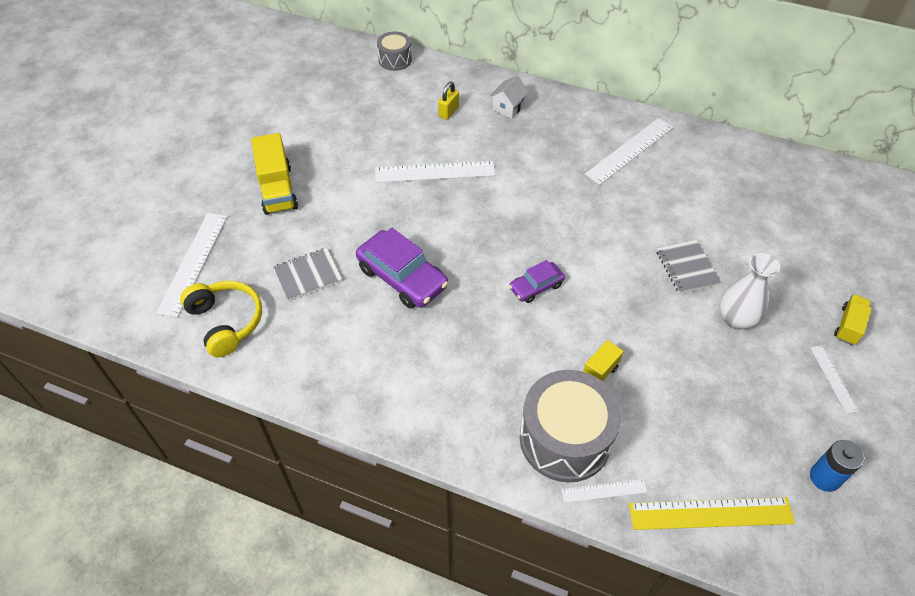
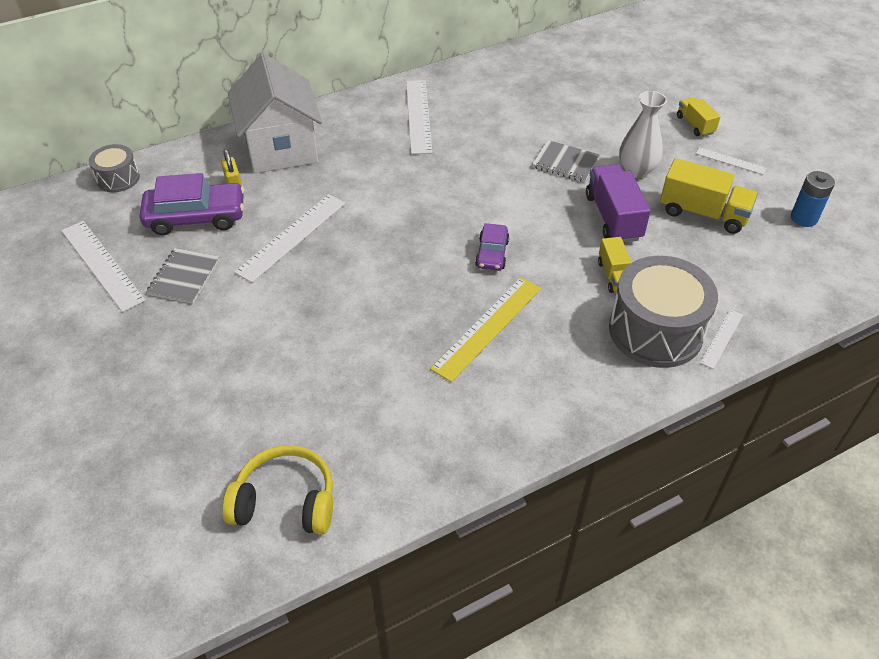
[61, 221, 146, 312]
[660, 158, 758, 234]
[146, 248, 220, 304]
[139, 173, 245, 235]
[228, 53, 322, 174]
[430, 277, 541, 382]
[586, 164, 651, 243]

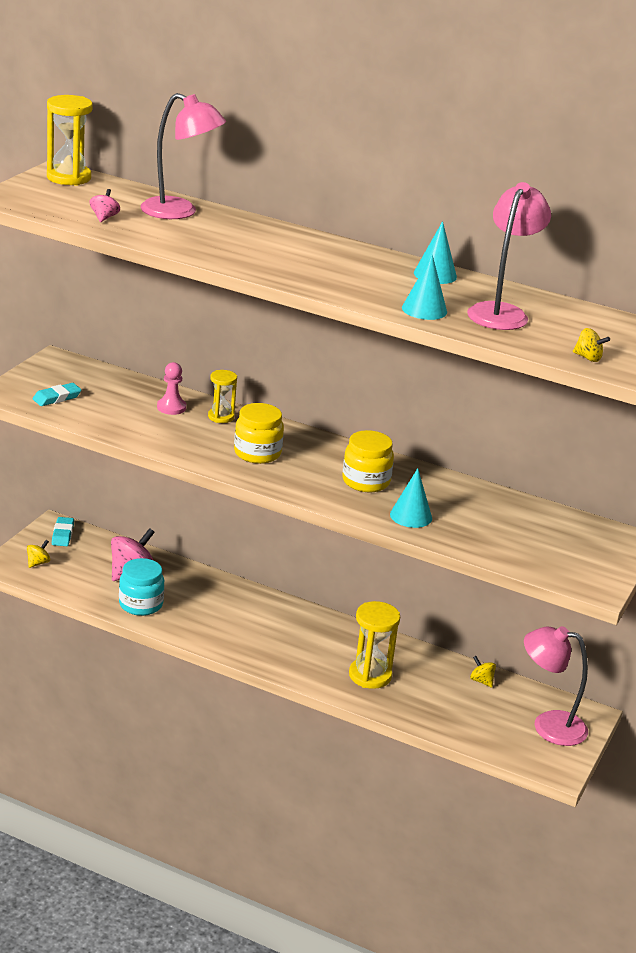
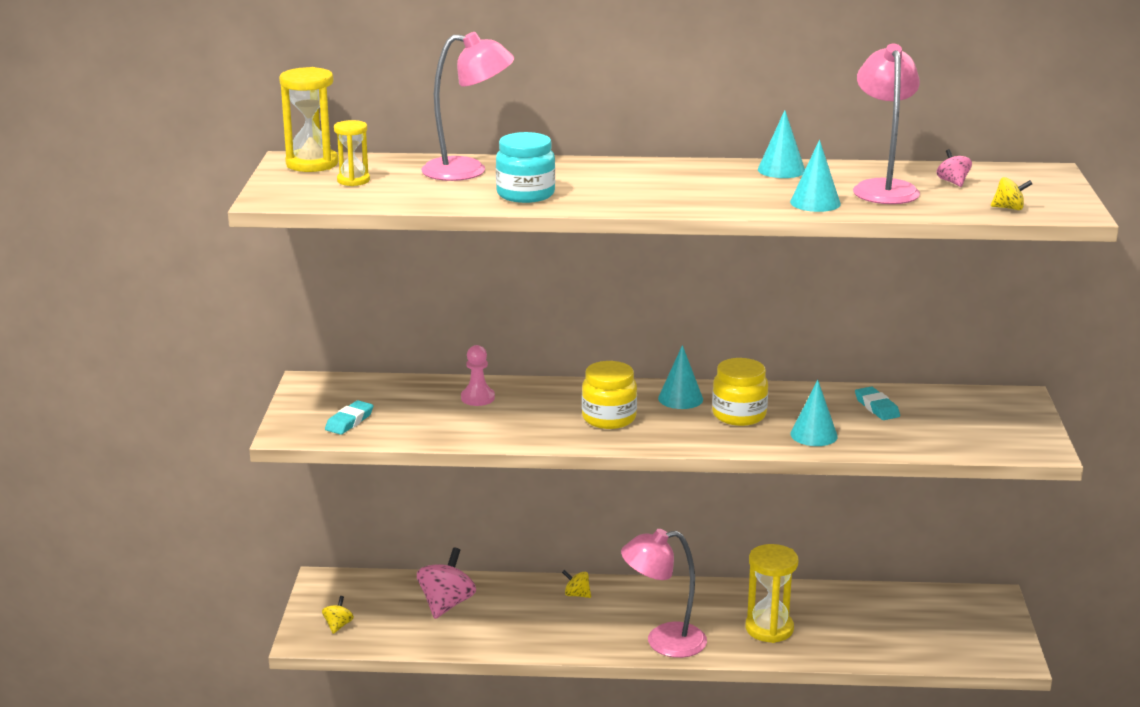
[855, 387, 900, 420]
[937, 149, 972, 187]
[496, 132, 555, 203]
[334, 120, 370, 186]
[562, 570, 591, 598]
[621, 529, 707, 658]
[658, 345, 703, 409]

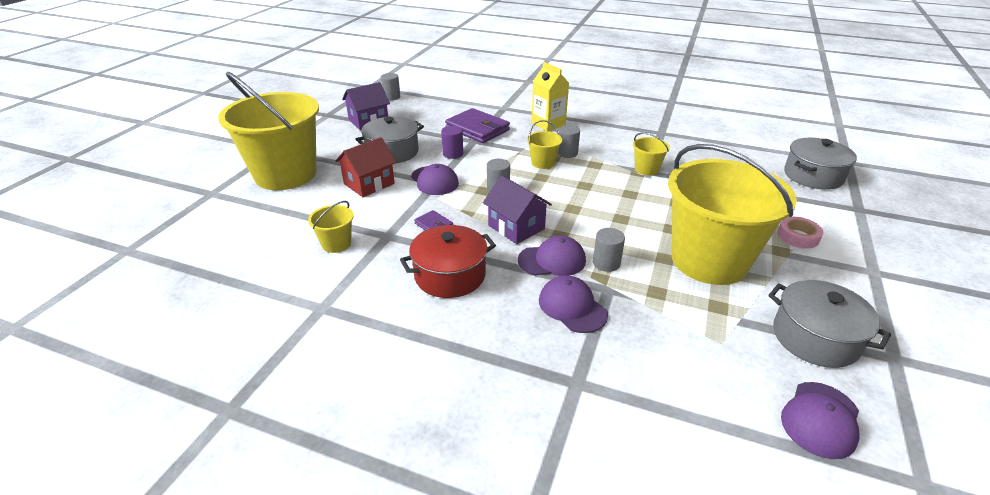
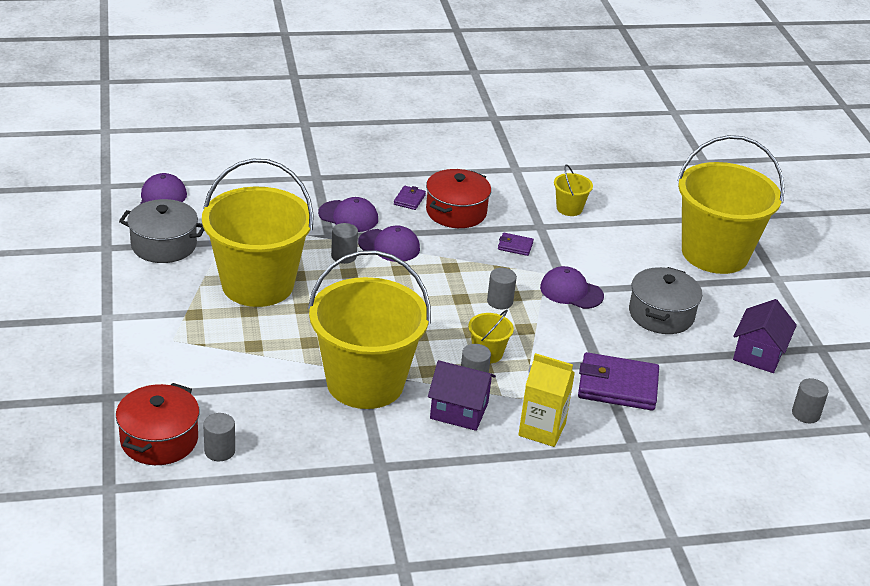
[335, 137, 396, 197] (first image)
[441, 126, 463, 159] (first image)
[428, 360, 496, 431]
[358, 225, 420, 262]
[308, 250, 431, 409]
[777, 216, 823, 249] (first image)
[116, 383, 199, 465]
[203, 413, 235, 461]
[394, 186, 426, 210]

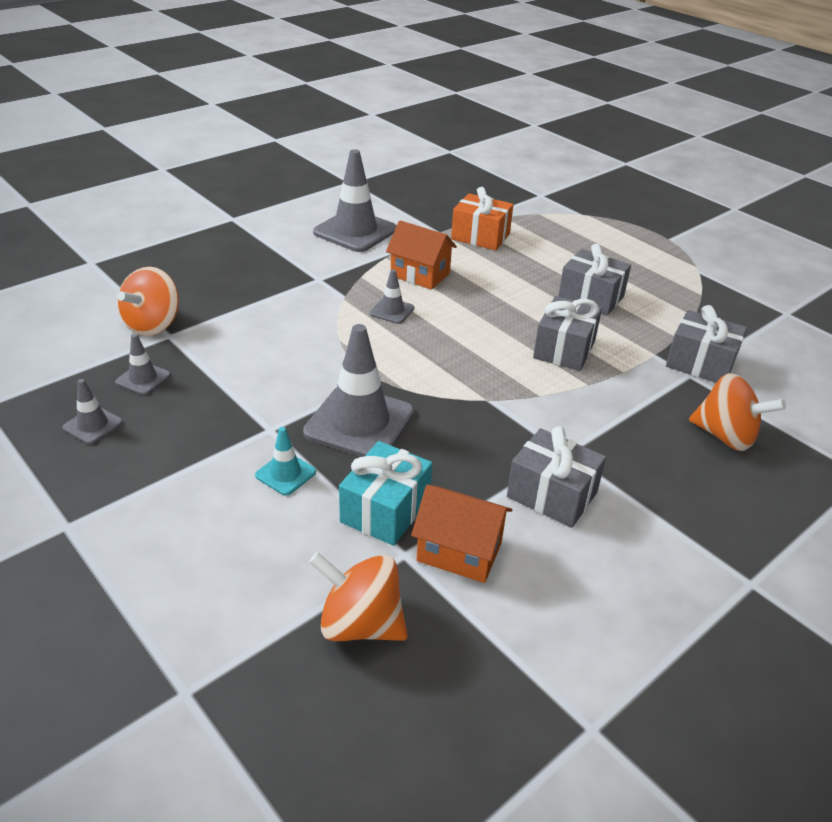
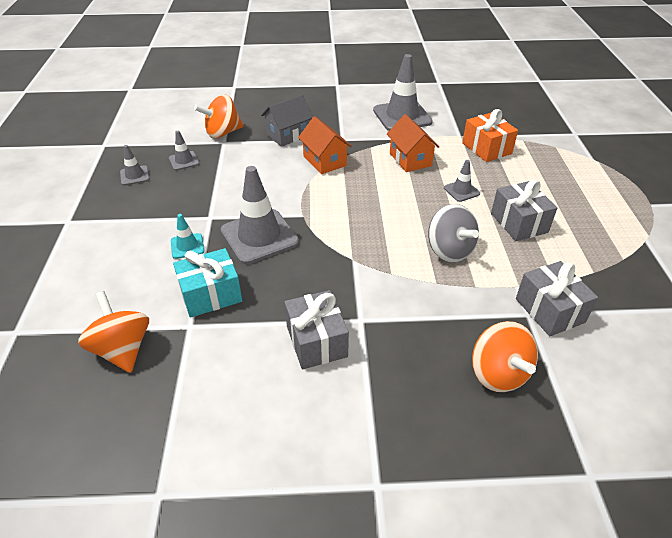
[444, 160, 480, 202]
[298, 116, 352, 174]
[428, 204, 479, 262]
[261, 95, 313, 147]

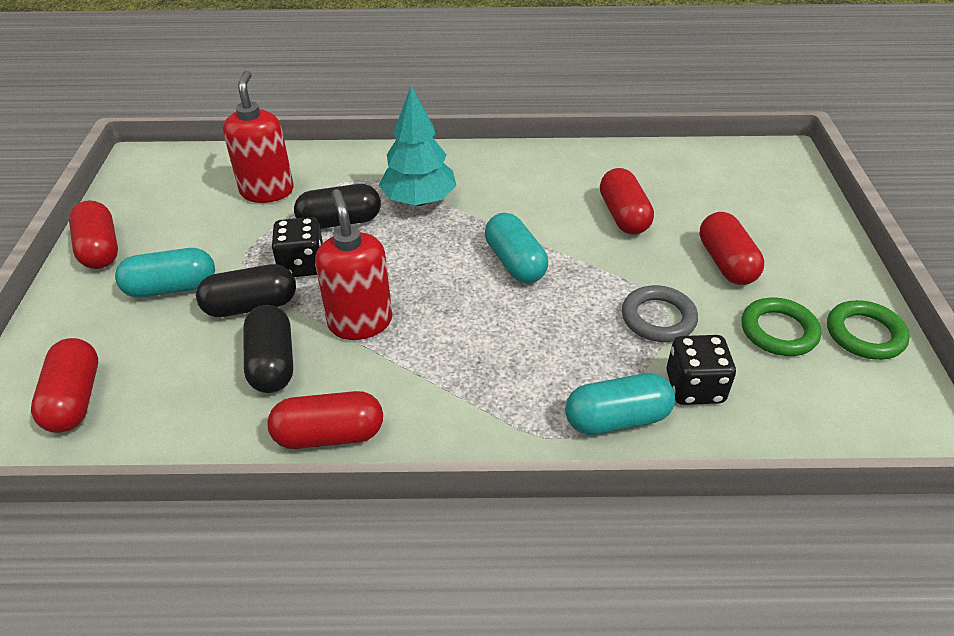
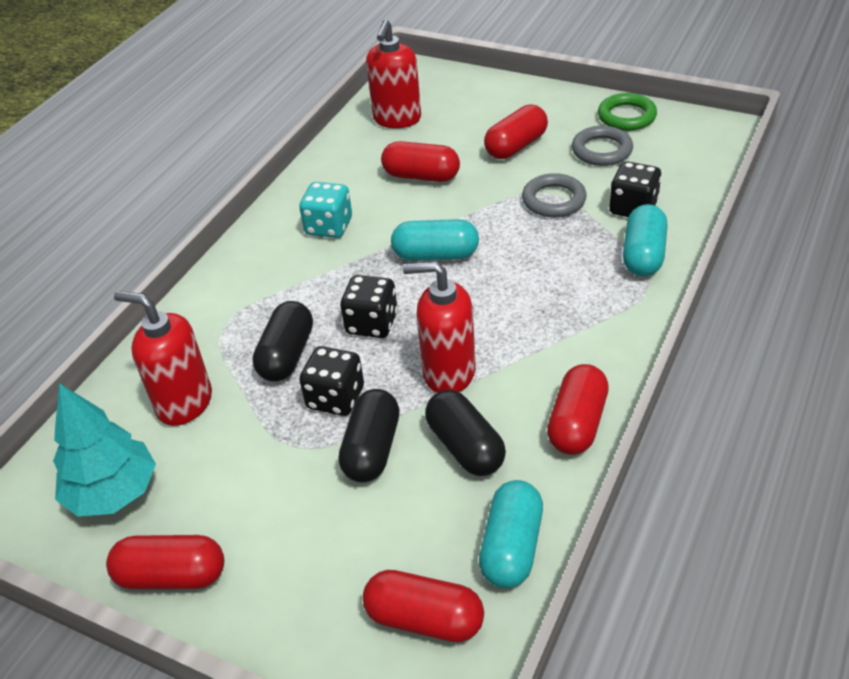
[479, 480, 543, 589]
[425, 390, 506, 476]
[53, 383, 156, 517]
[484, 104, 548, 159]
[572, 126, 633, 166]
[299, 182, 352, 238]
[340, 275, 398, 338]
[366, 20, 421, 128]

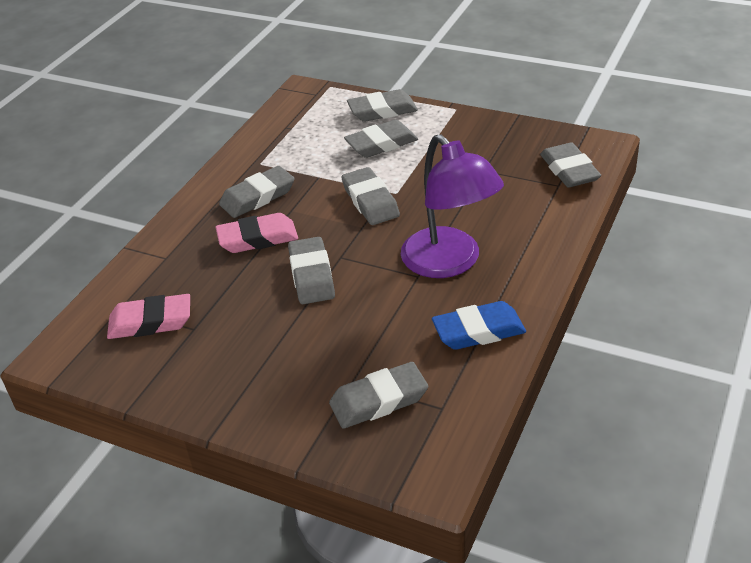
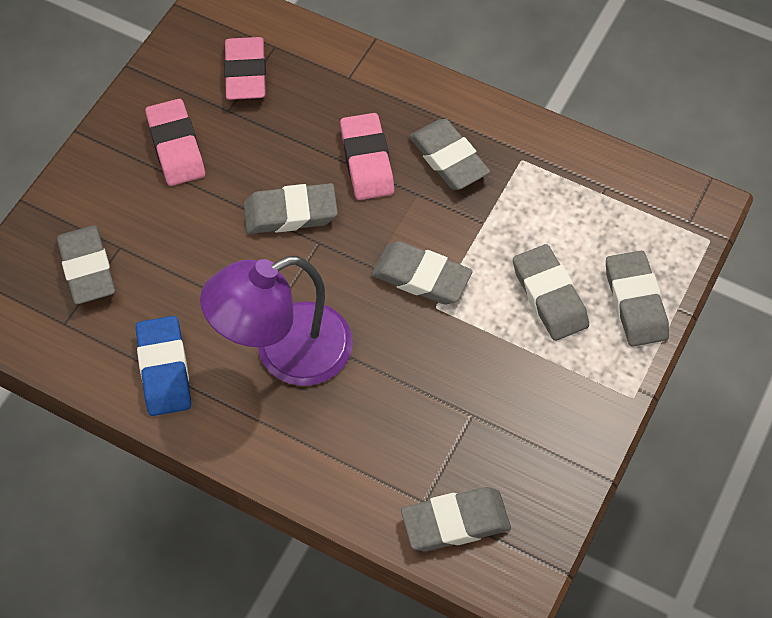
[371, 241, 473, 304]
[145, 99, 205, 186]

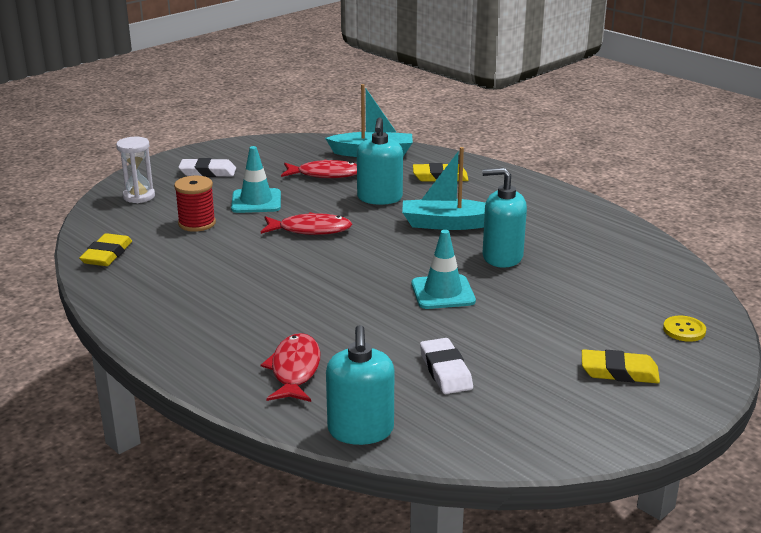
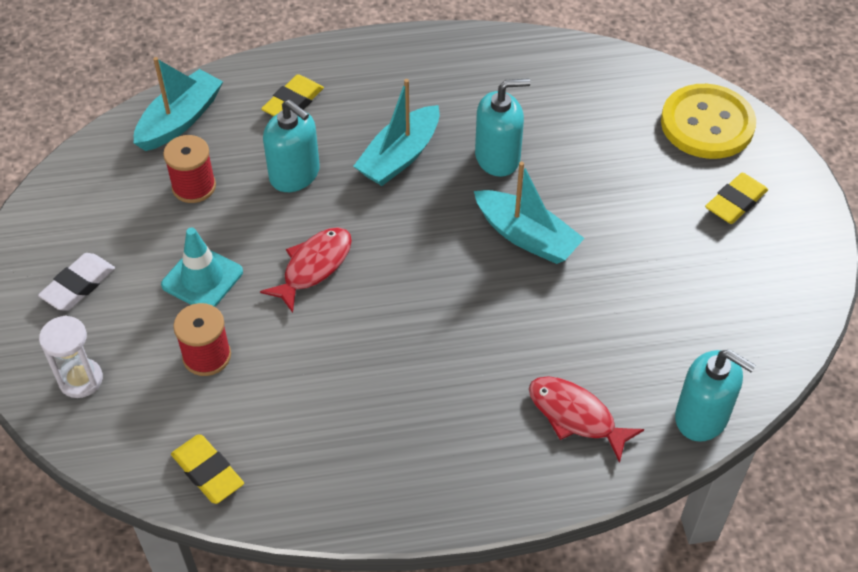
[163, 135, 216, 203]
[474, 162, 585, 264]
[420, 338, 473, 394] (first image)
[475, 78, 530, 177]
[661, 84, 756, 159]

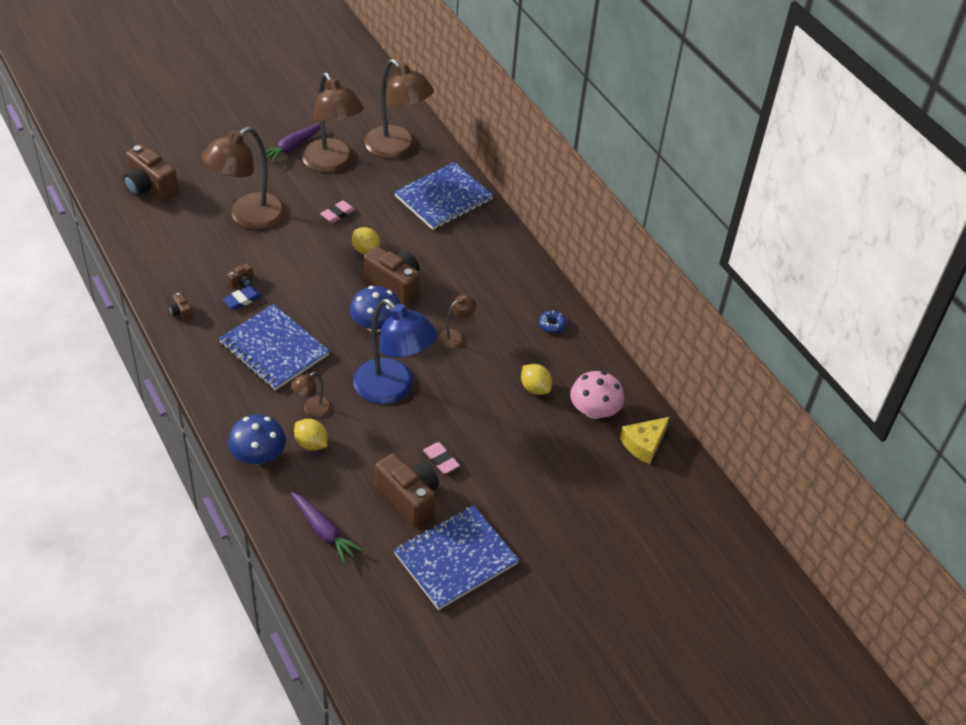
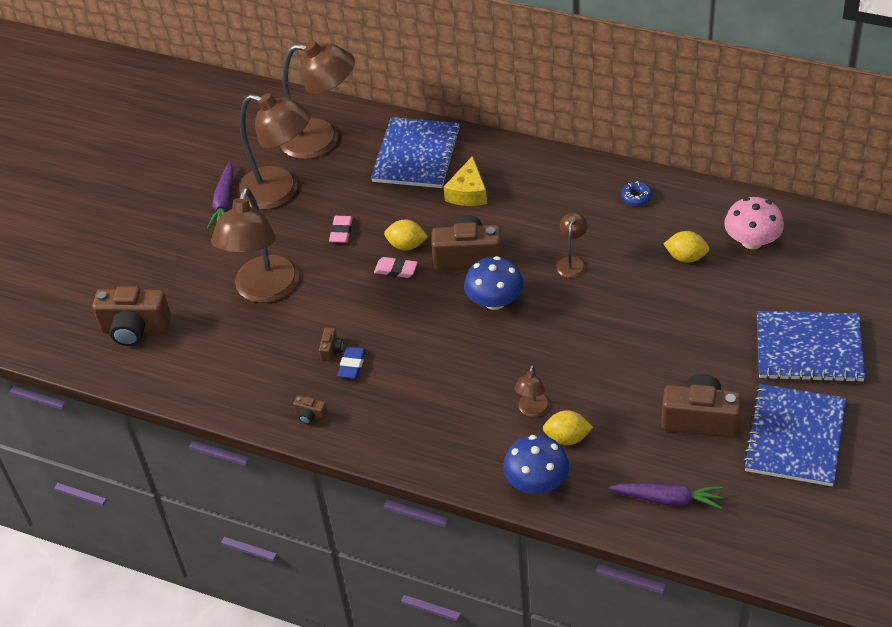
[757, 311, 865, 383]
[353, 299, 437, 404] (first image)
[374, 257, 418, 278]
[444, 156, 487, 206]

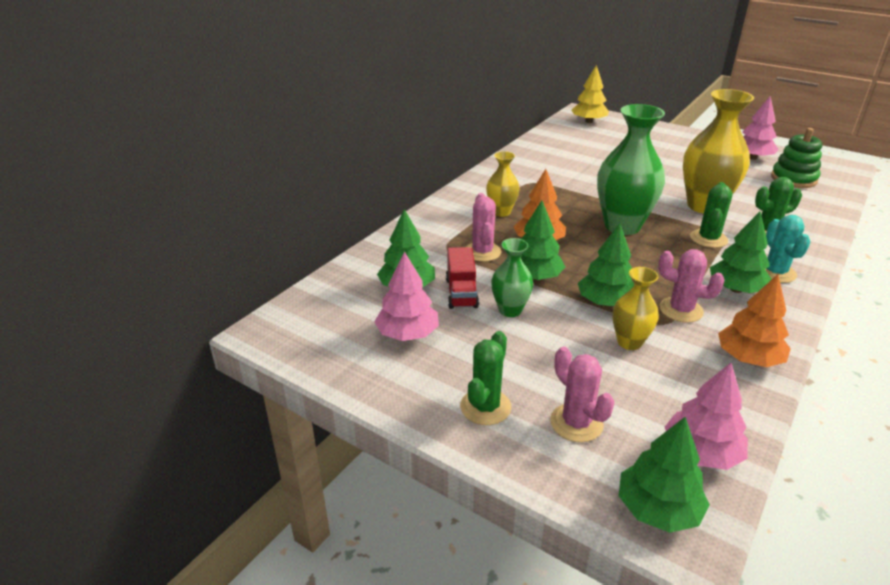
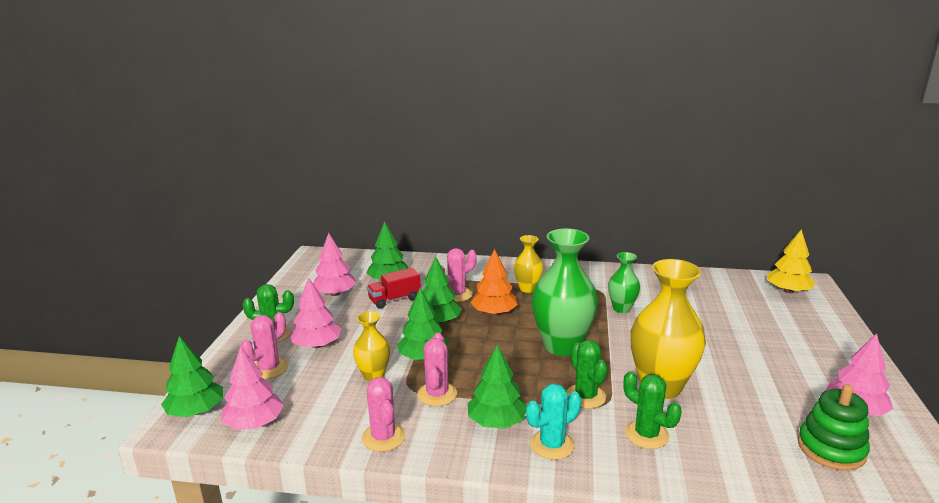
[608, 252, 640, 313]
[566, 340, 608, 409]
[362, 377, 405, 452]
[290, 278, 342, 348]

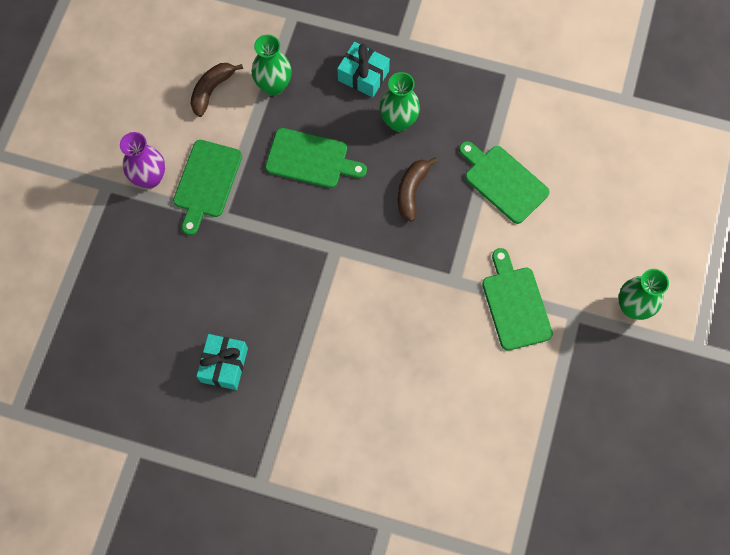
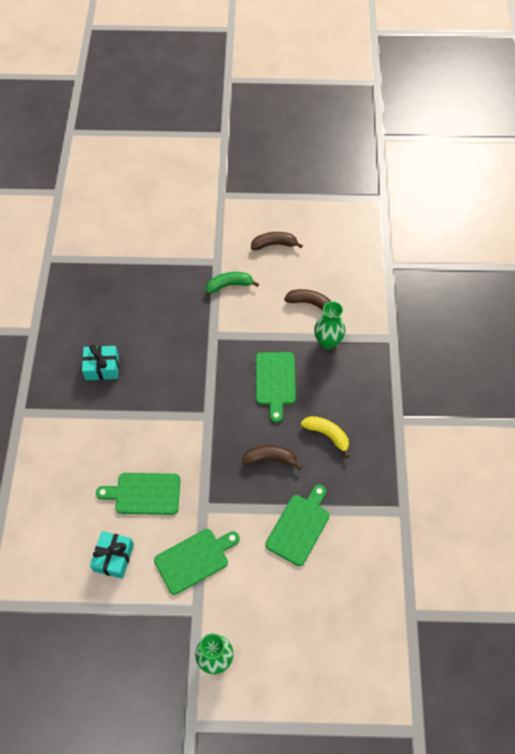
[206, 272, 259, 294]
[96, 473, 180, 515]
[90, 531, 134, 579]
[301, 416, 349, 458]
[251, 232, 303, 250]

